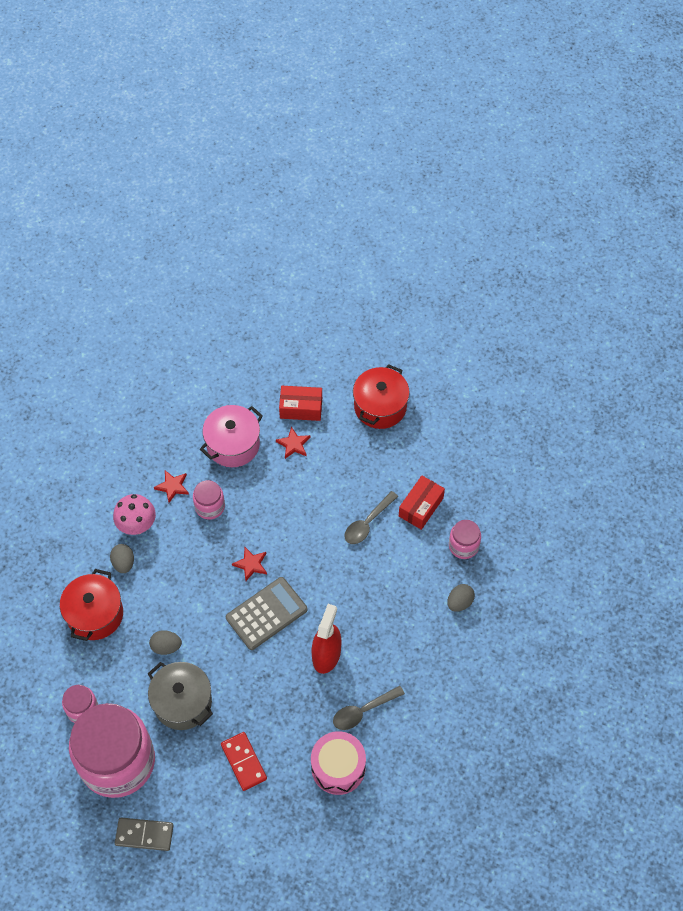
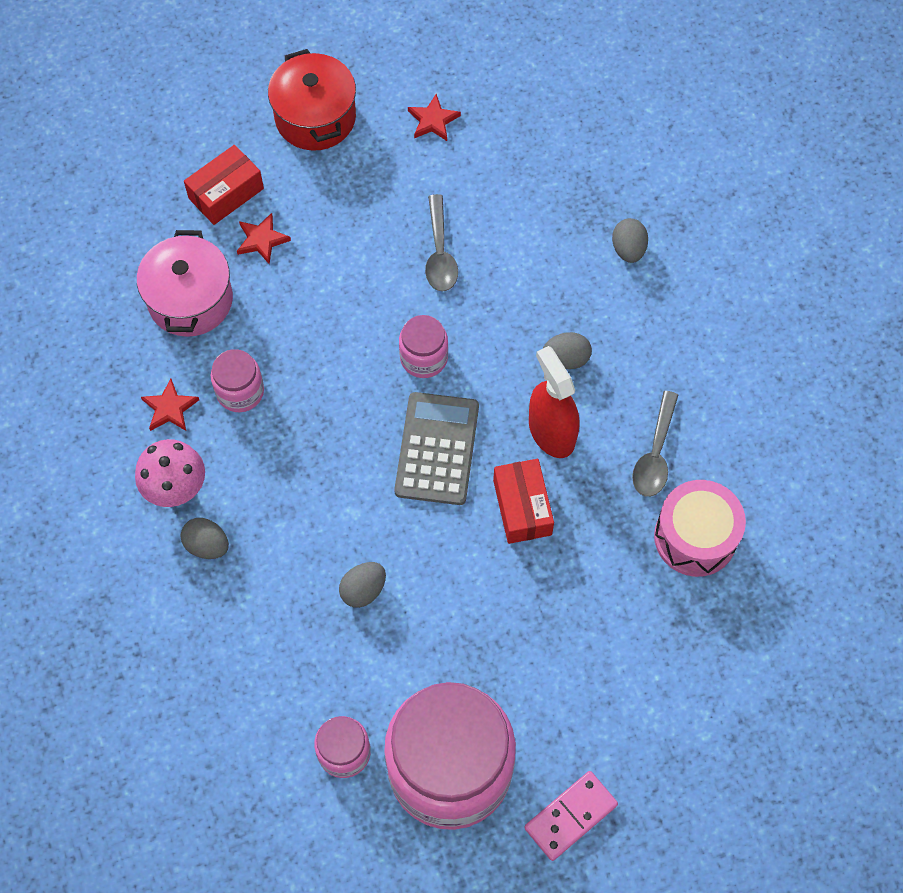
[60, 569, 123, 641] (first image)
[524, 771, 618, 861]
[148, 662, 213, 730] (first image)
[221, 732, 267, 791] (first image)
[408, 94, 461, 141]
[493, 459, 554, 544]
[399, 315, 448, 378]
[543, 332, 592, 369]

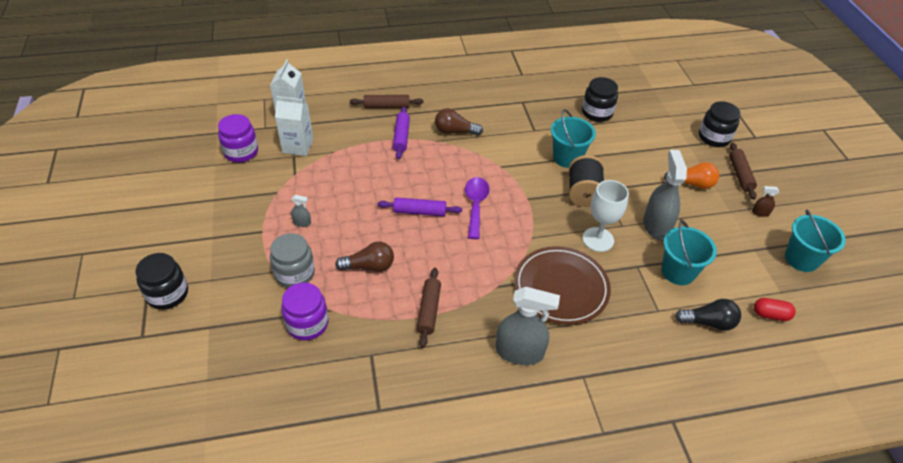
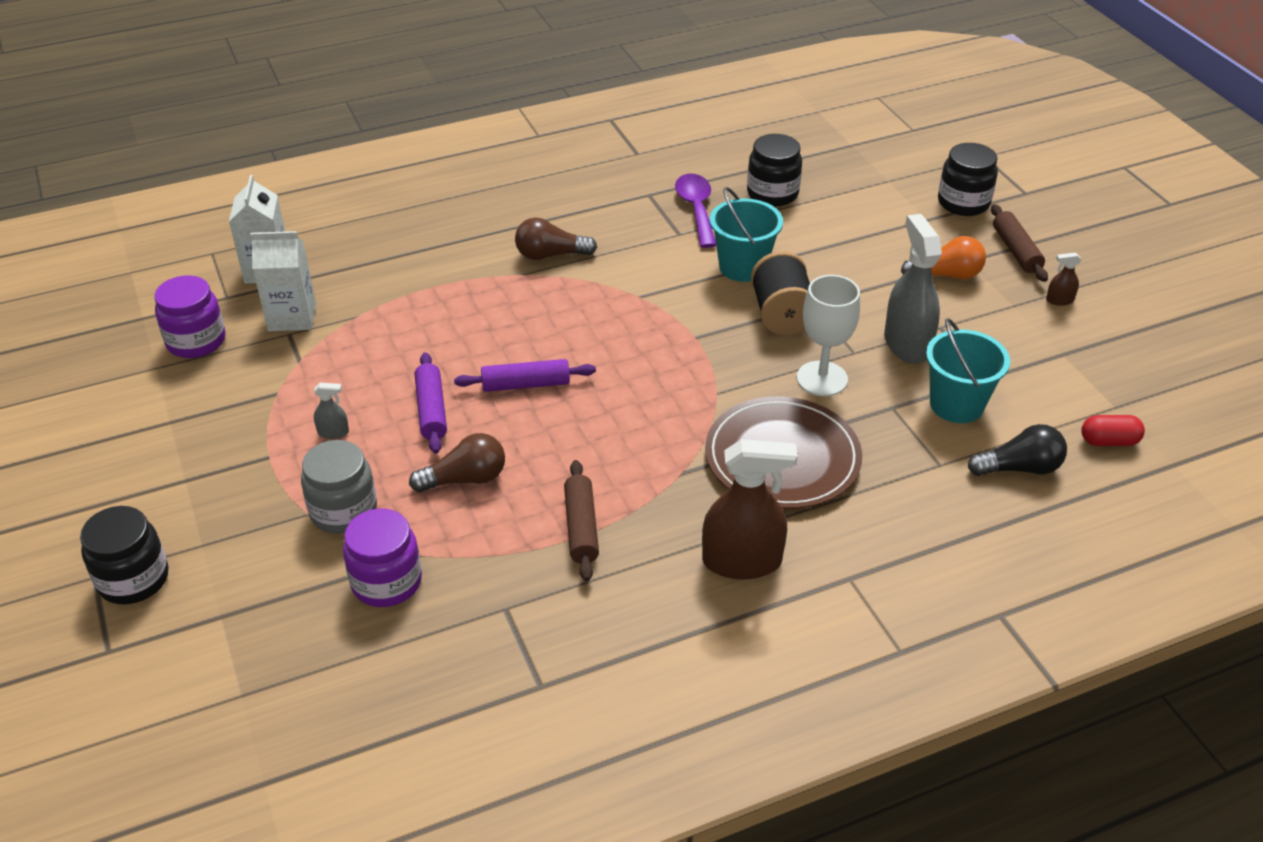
[350, 95, 423, 108] (first image)
[415, 352, 447, 453]
[675, 174, 716, 248]
[702, 439, 798, 580]
[785, 210, 846, 272] (first image)

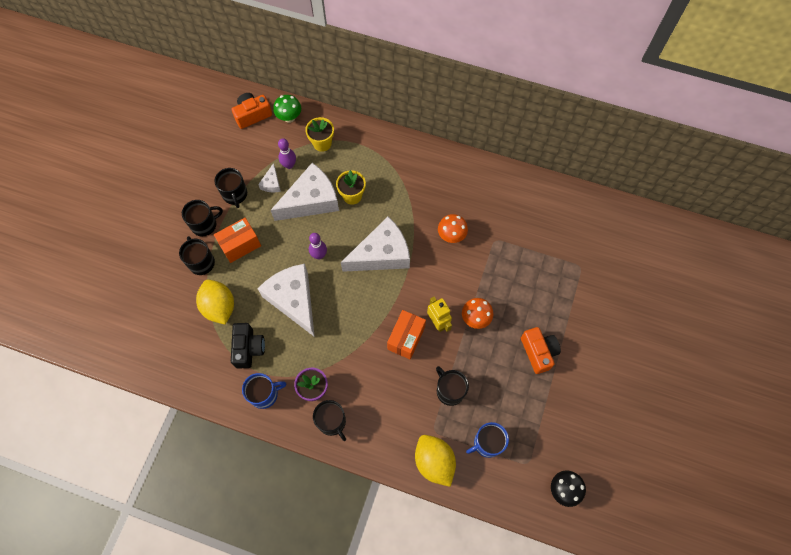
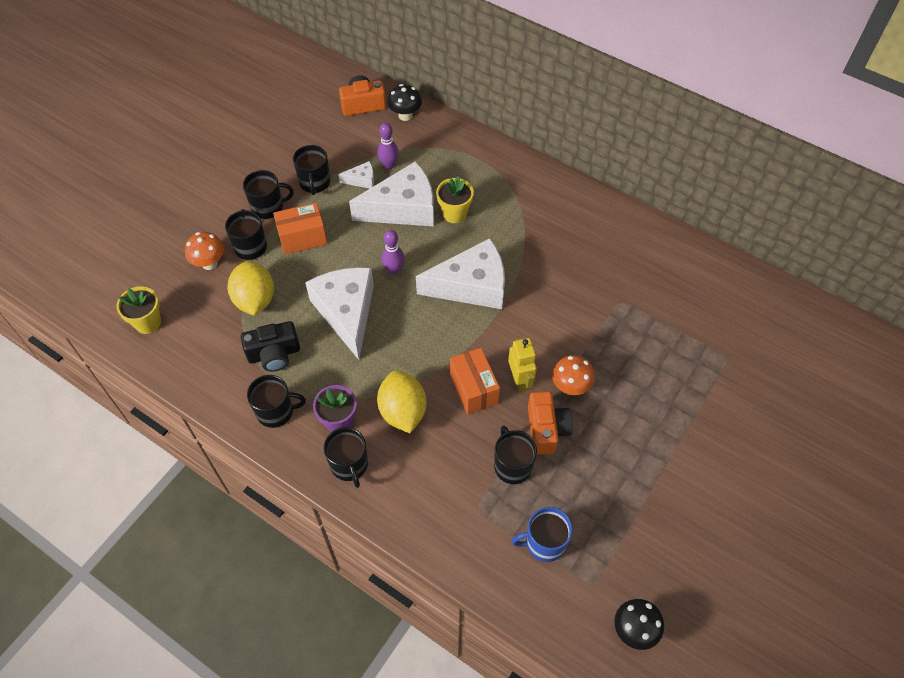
[241, 321, 300, 372]
[247, 375, 306, 428]
[338, 161, 374, 189]
[387, 84, 422, 121]
[116, 286, 161, 334]
[450, 348, 500, 415]
[377, 370, 426, 433]
[185, 232, 224, 270]
[528, 391, 573, 455]

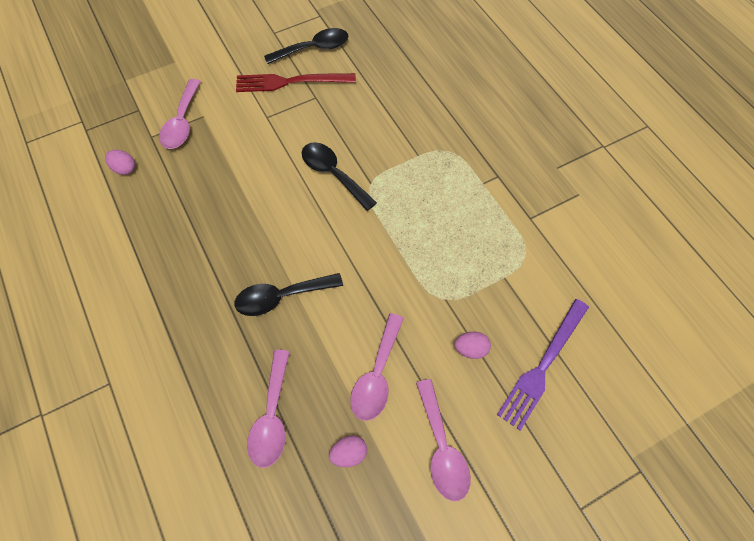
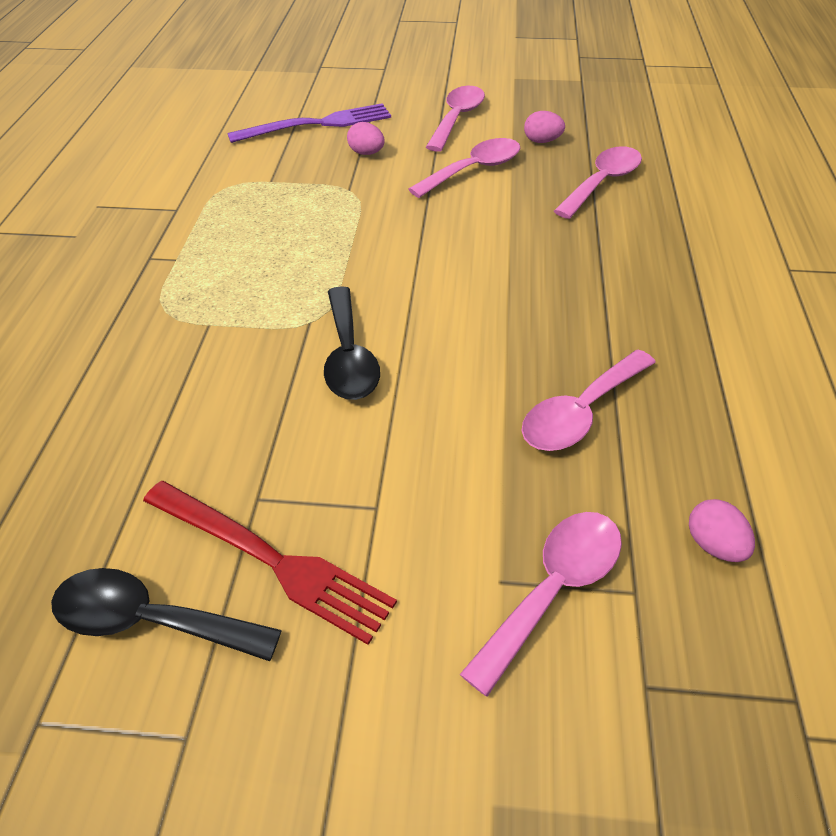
[234, 273, 343, 316] (first image)
[522, 350, 656, 451]

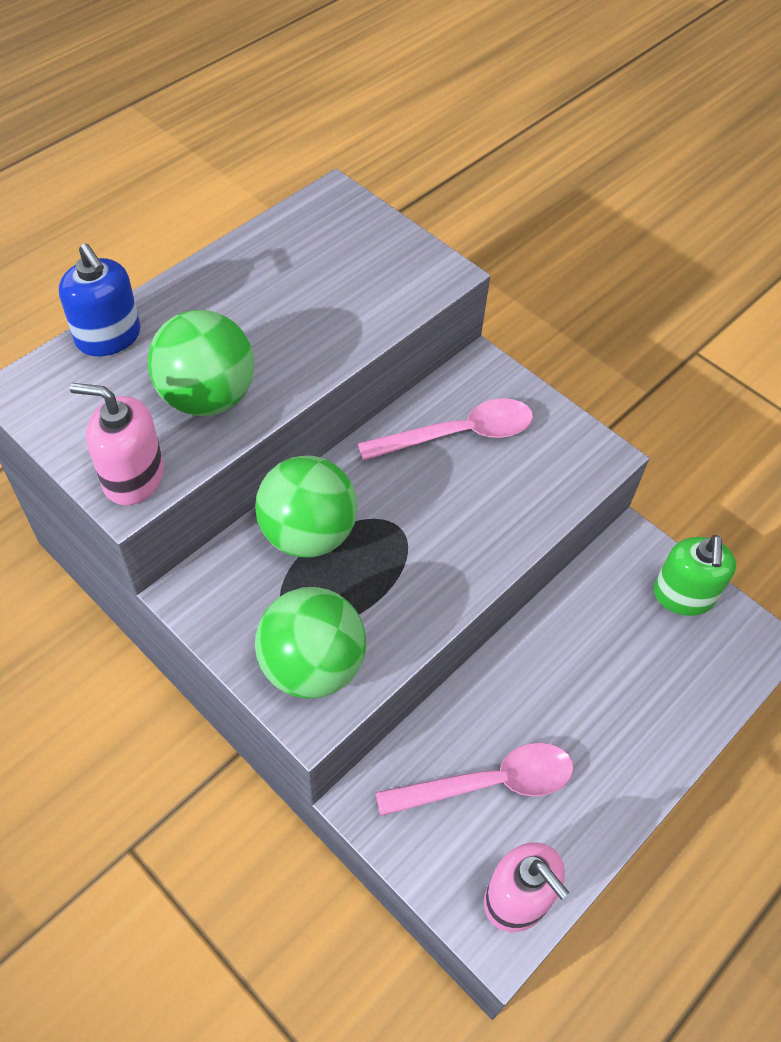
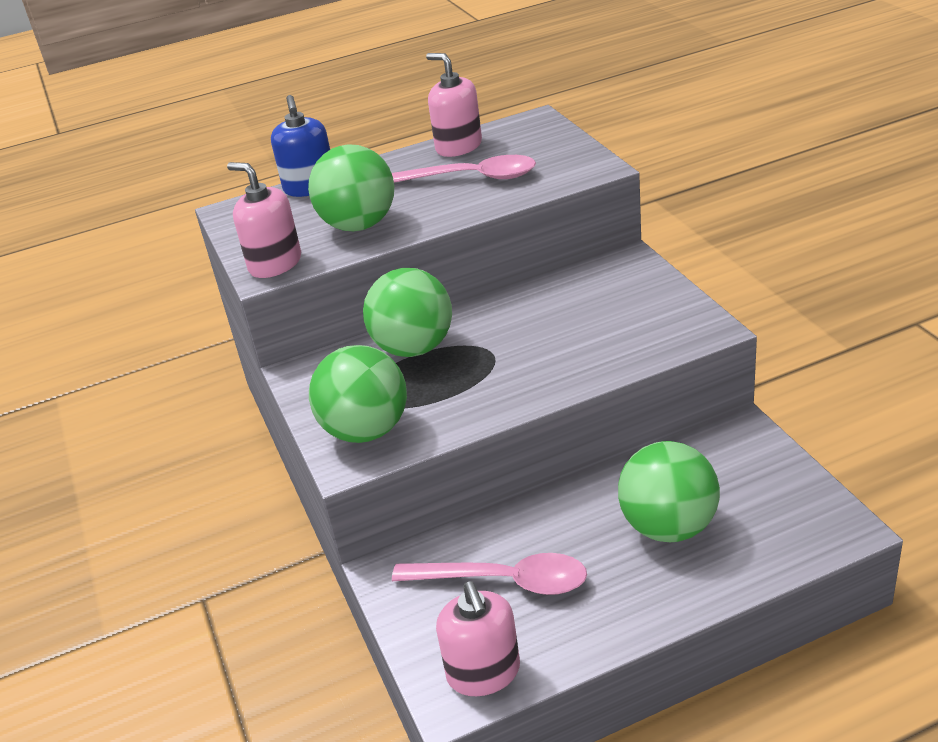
[392, 155, 536, 183]
[653, 535, 736, 616] (first image)
[426, 53, 482, 157]
[618, 441, 720, 542]

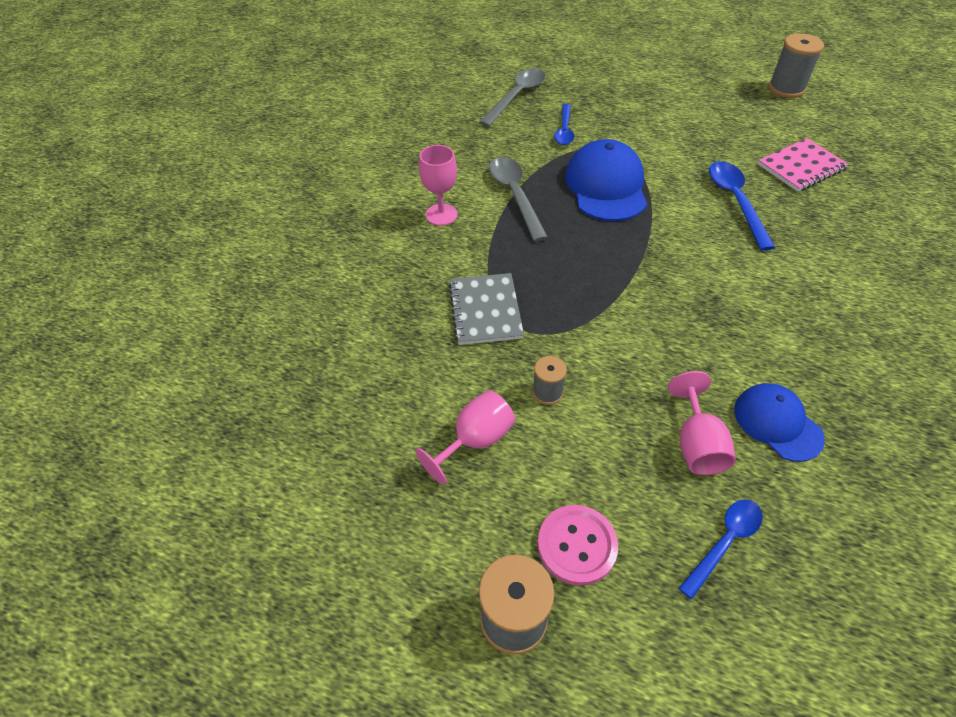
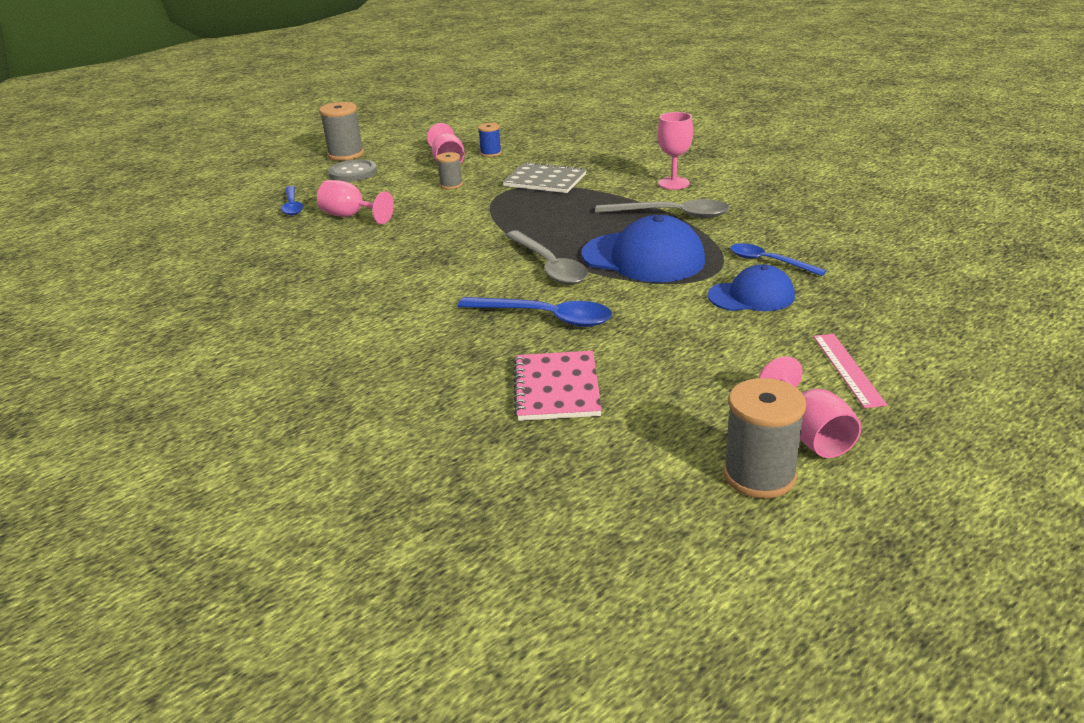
[505, 231, 588, 285]
[328, 159, 377, 182]
[708, 264, 795, 311]
[478, 123, 501, 157]
[759, 356, 861, 458]
[813, 334, 887, 408]

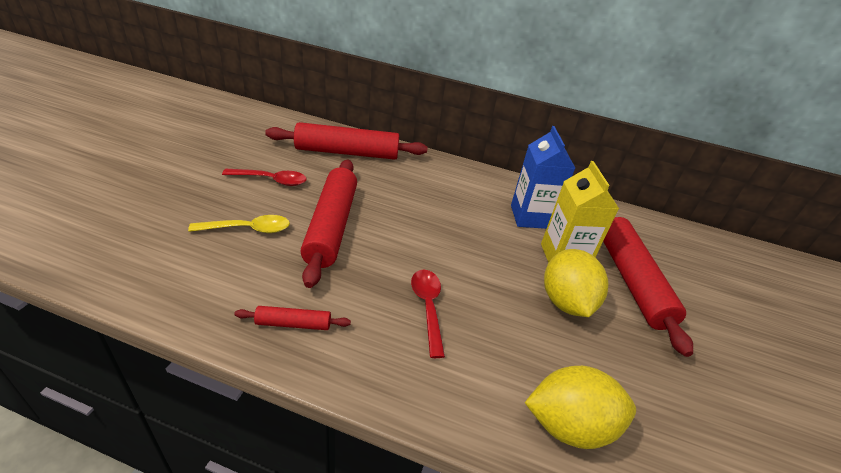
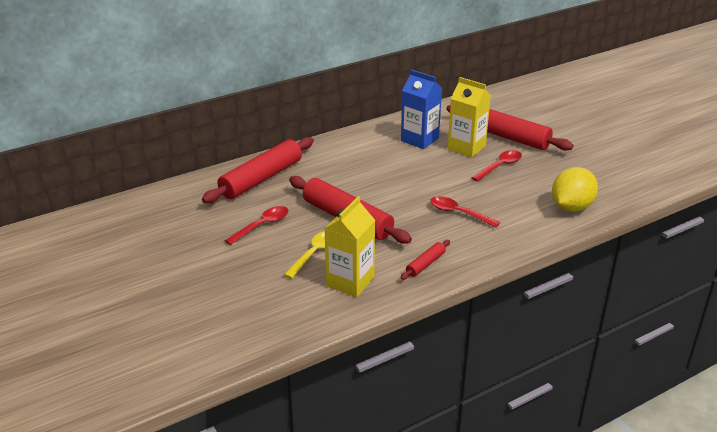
[471, 150, 522, 182]
[324, 196, 375, 297]

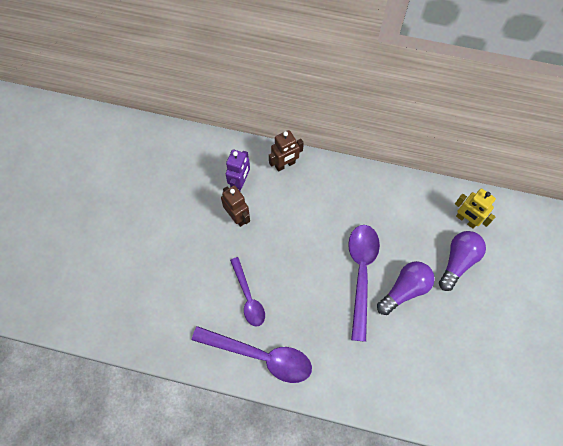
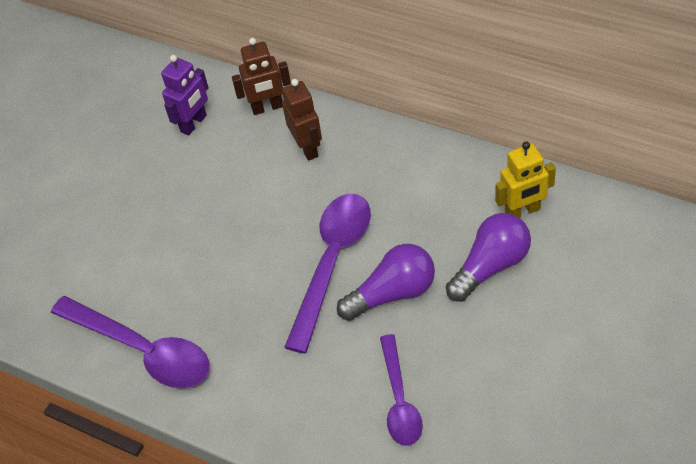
[282, 79, 322, 161]
[380, 334, 423, 446]
[495, 142, 556, 218]

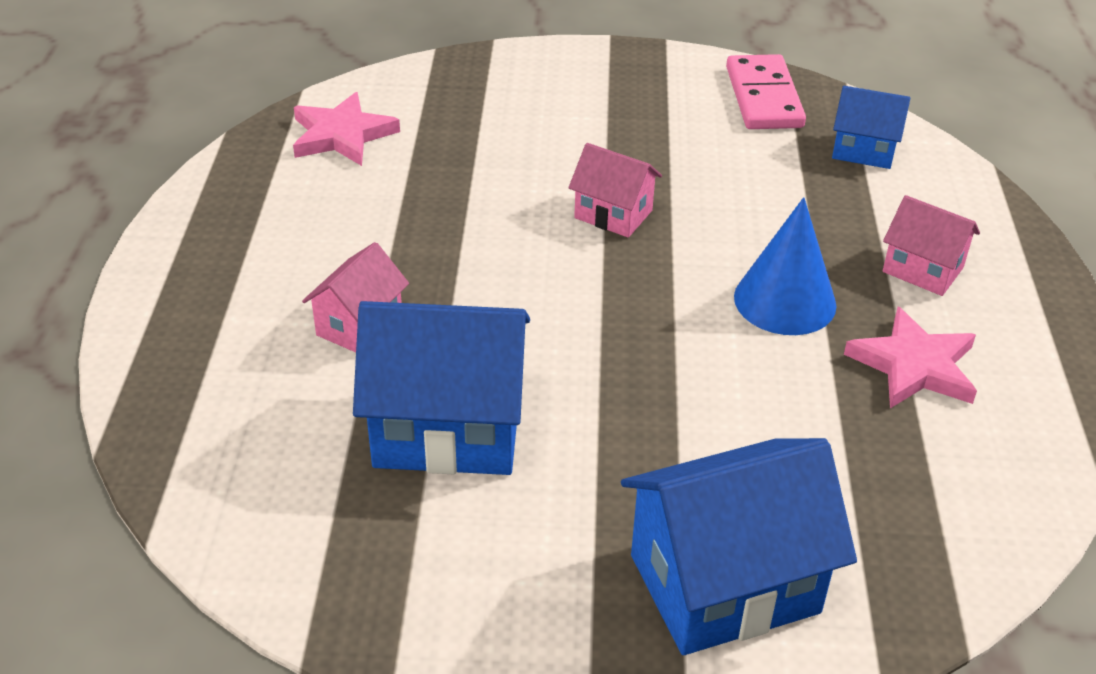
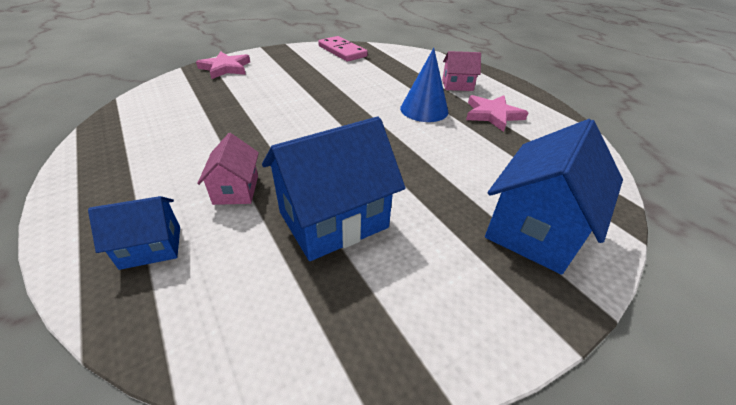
[196, 51, 250, 79]
[569, 143, 662, 238] (first image)
[88, 196, 180, 270]

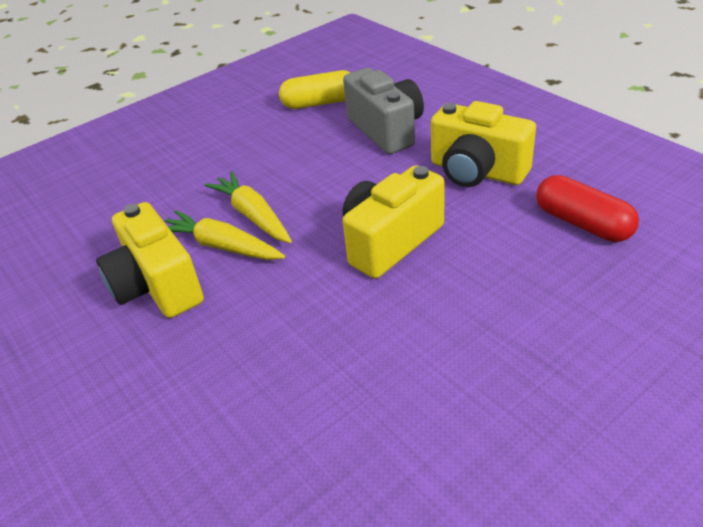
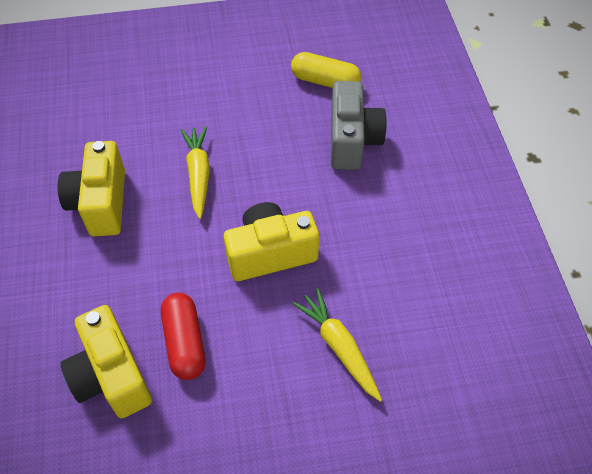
[292, 288, 382, 402]
[60, 305, 152, 418]
[161, 293, 206, 380]

